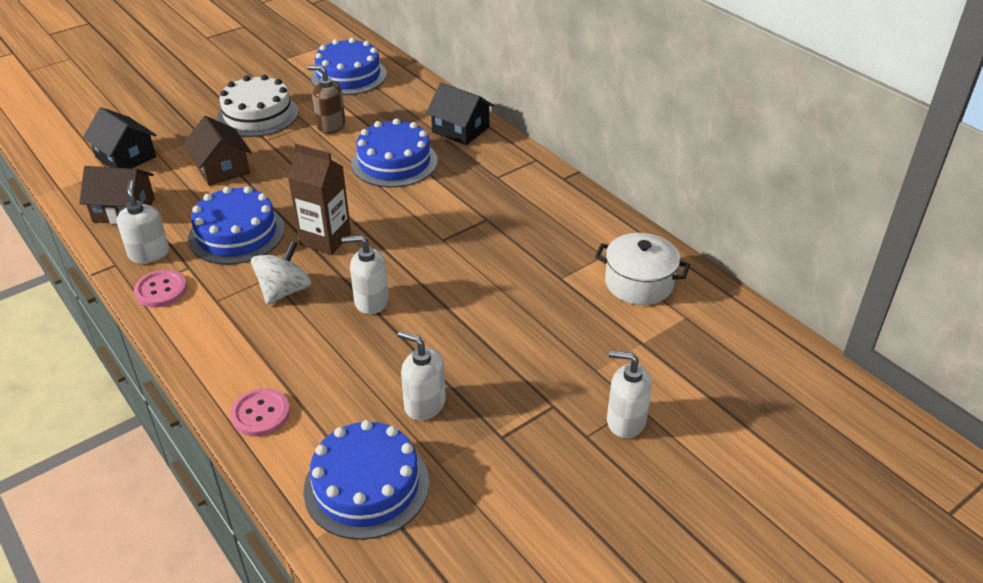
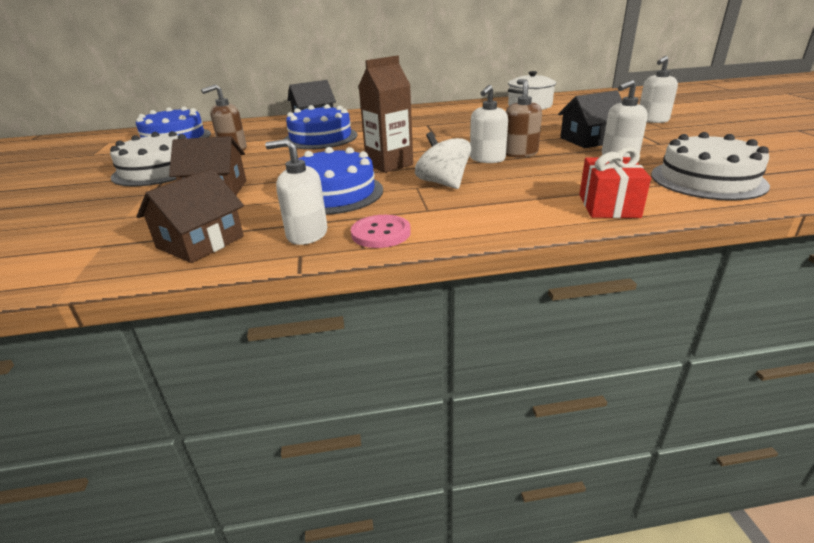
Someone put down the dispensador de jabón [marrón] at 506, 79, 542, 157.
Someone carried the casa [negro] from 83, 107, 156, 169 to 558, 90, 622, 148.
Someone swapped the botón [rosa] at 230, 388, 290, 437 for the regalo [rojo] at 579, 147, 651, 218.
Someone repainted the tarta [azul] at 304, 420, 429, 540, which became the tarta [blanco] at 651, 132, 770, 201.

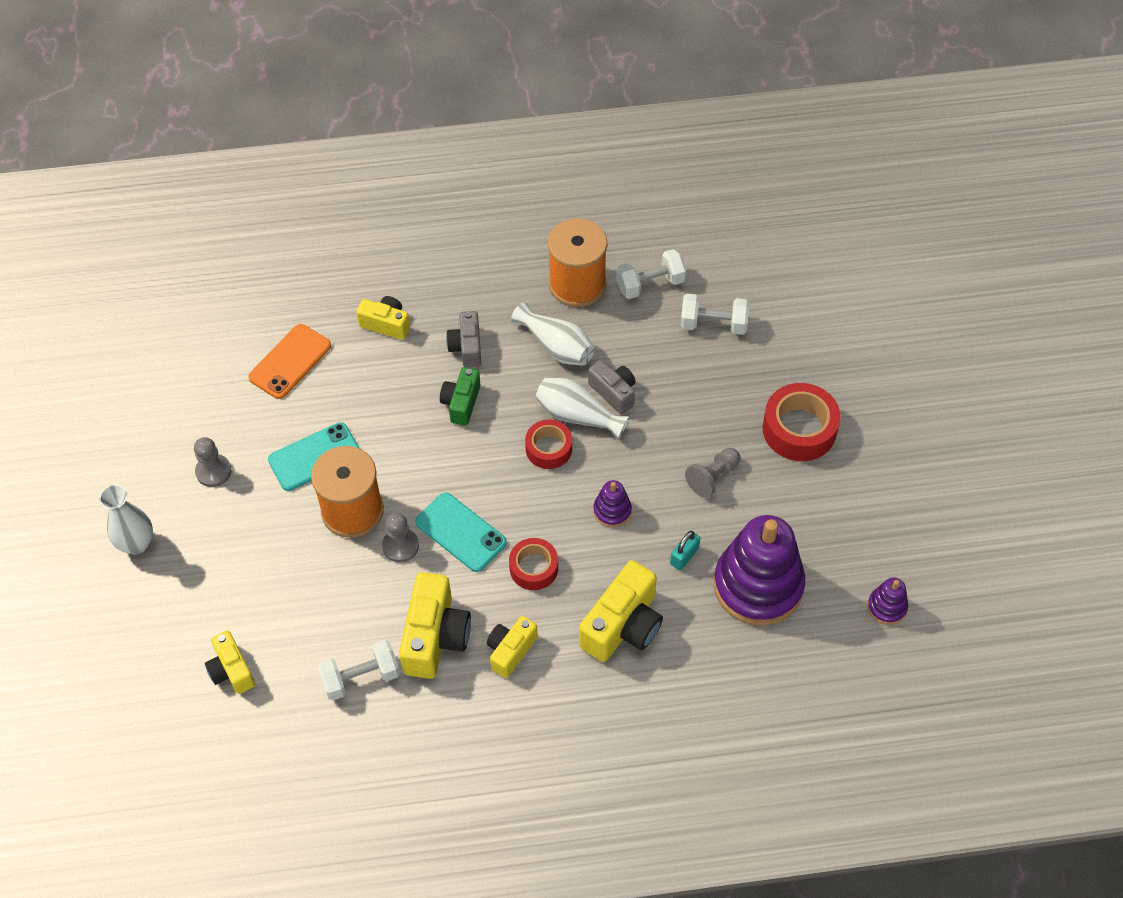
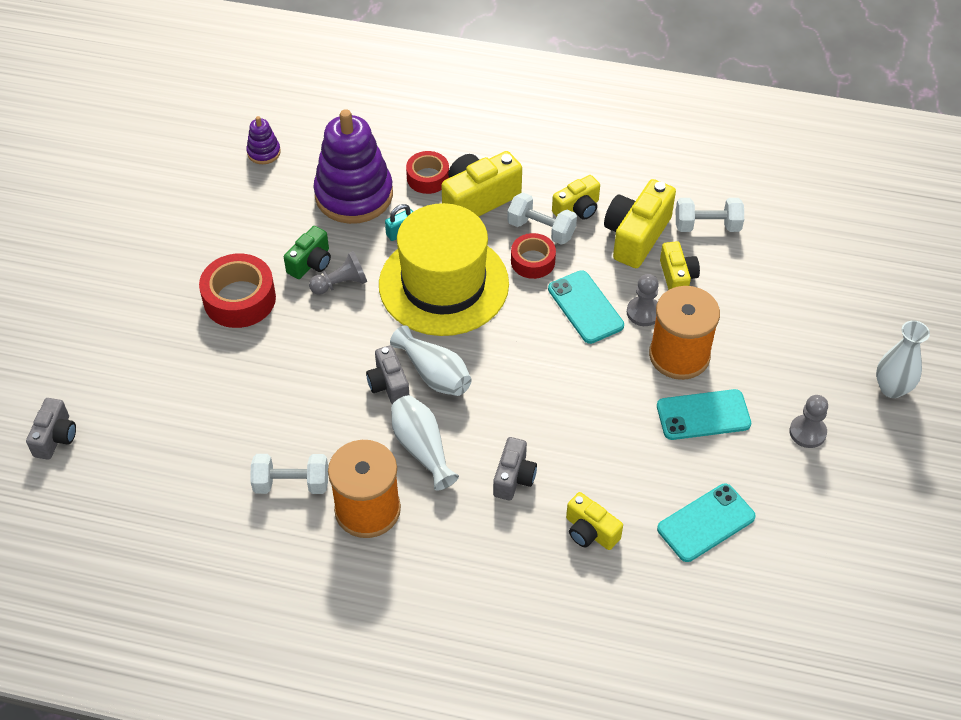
Someone put down the cámara [gris] at 26, 398, 76, 460.
Someone carried the cámara [amarillo] from 205, 630, 255, 694 to 660, 241, 700, 290.
Someone carried the cámara [verde] from 440, 367, 480, 426 to 284, 226, 331, 279.
Someone carried the cinta adhesiva [rojo] from 525, 420, 572, 469 to 406, 151, 449, 194.
Someone carried the mancuerna [blanco] from 680, 294, 749, 335 to 507, 193, 577, 245.
Someone swapped the juguete apilable [morado] at 593, 480, 632, 527 for the sombrero [amarillo] at 379, 203, 509, 336.
Someone repainted the móvil [naranja] at 248, 324, 331, 399, which became the móvil [turquesa] at 657, 484, 756, 562.

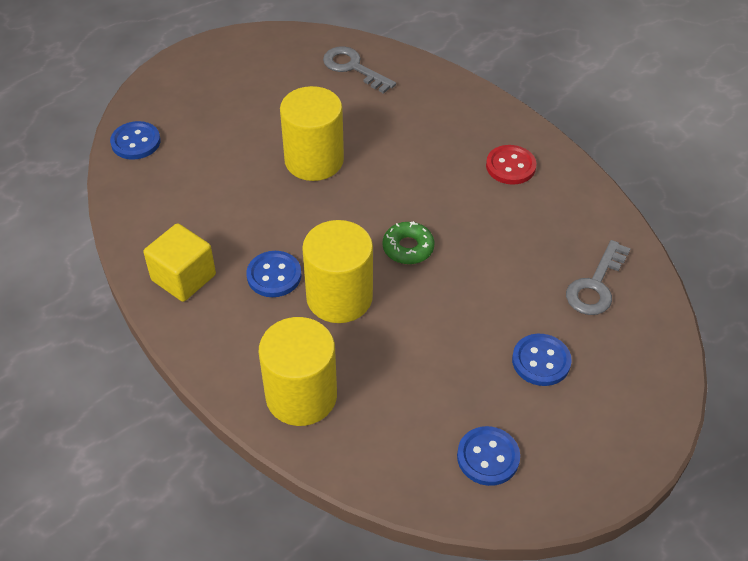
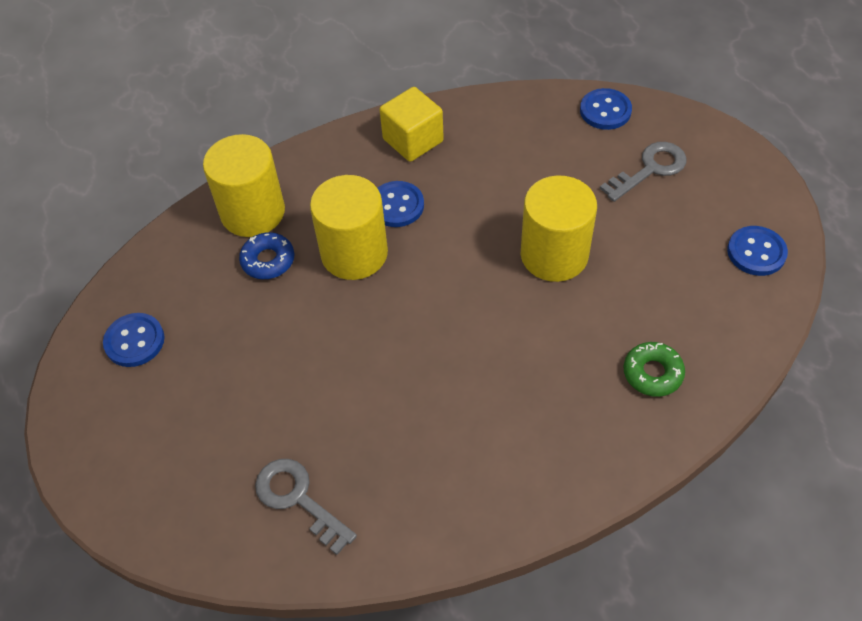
Someone took away the botón [rojo] at 486, 145, 536, 185.
Someone put down the rosquilla [azul] at 239, 232, 294, 279.
Someone carried the llave [gris] from 323, 46, 396, 94 to 600, 142, 686, 202.
Someone carried the rosquilla [verde] from 383, 221, 434, 264 to 624, 342, 685, 397.
Someone carried the botón [azul] from 512, 334, 572, 386 to 727, 226, 788, 276.

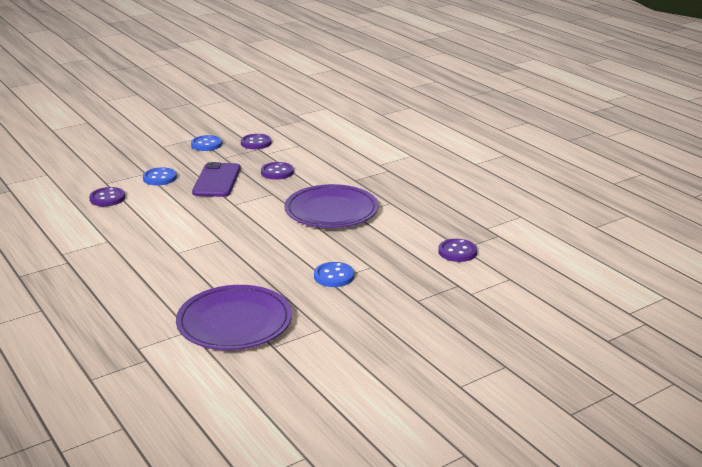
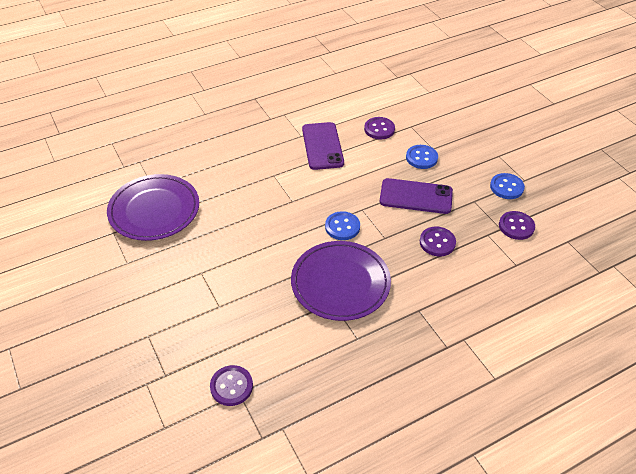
Someone put down the móvil [morado] at 302, 122, 344, 170.
Someone carried the botón [azul] from 314, 262, 354, 287 to 325, 211, 360, 240.

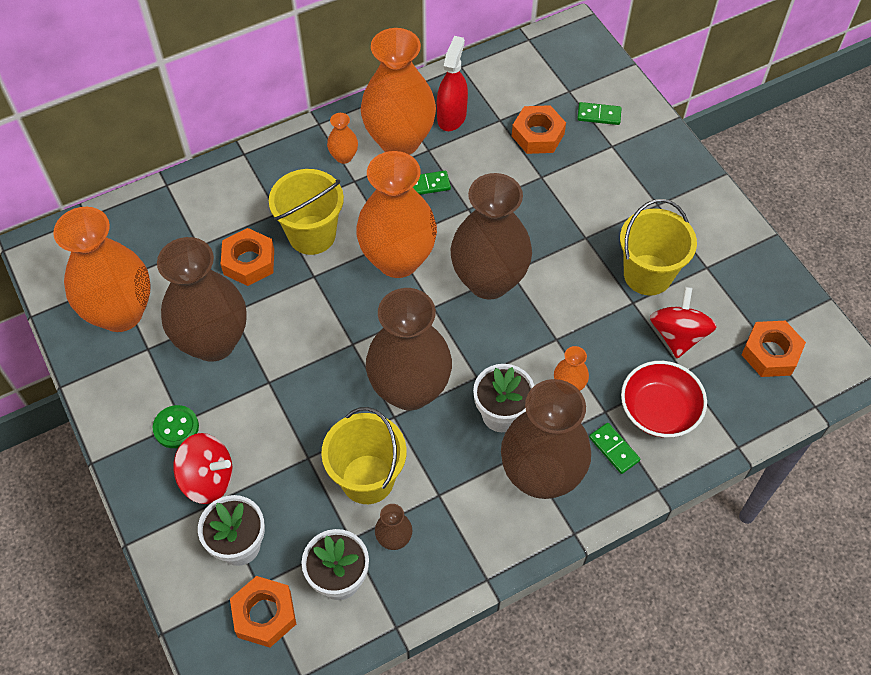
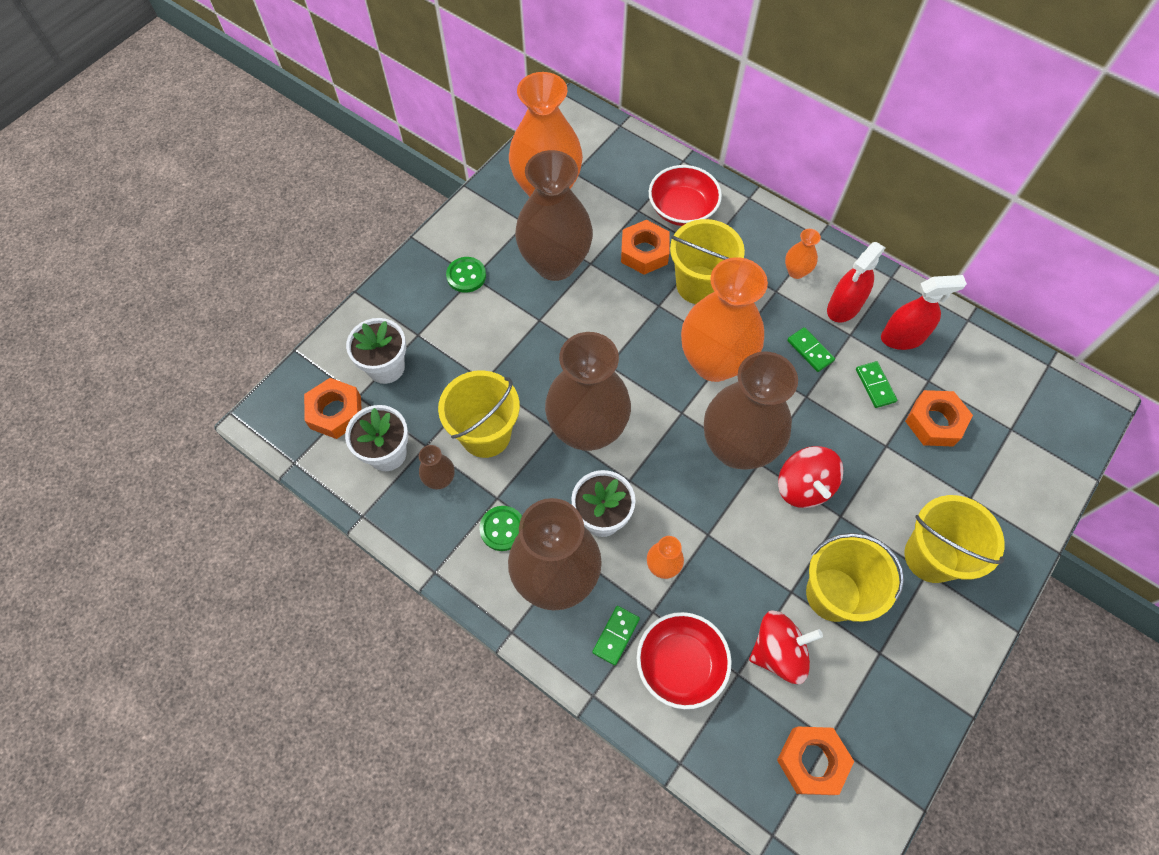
Someone put down the botón [verde] at 480, 506, 522, 551.
Someone put down the cuenco [rojo] at 649, 165, 722, 226.
Someone put down the balde [amarillo] at 904, 495, 1004, 583.
Someone carried the peonza [rojo] from 173, 433, 233, 504 to 778, 446, 843, 508.
Someone carried the ficha de dominó [verde] from 577, 102, 622, 125 to 856, 361, 897, 408.
Someone swapped the florero [naranja] at 361, 28, 436, 155 for the pulverizador [rojo] at 827, 242, 886, 322.

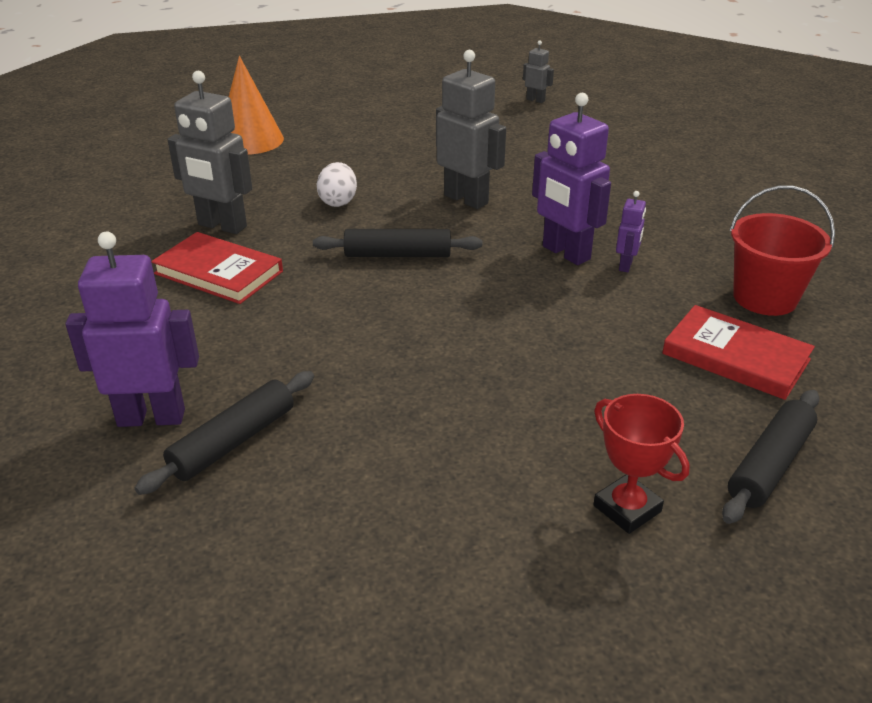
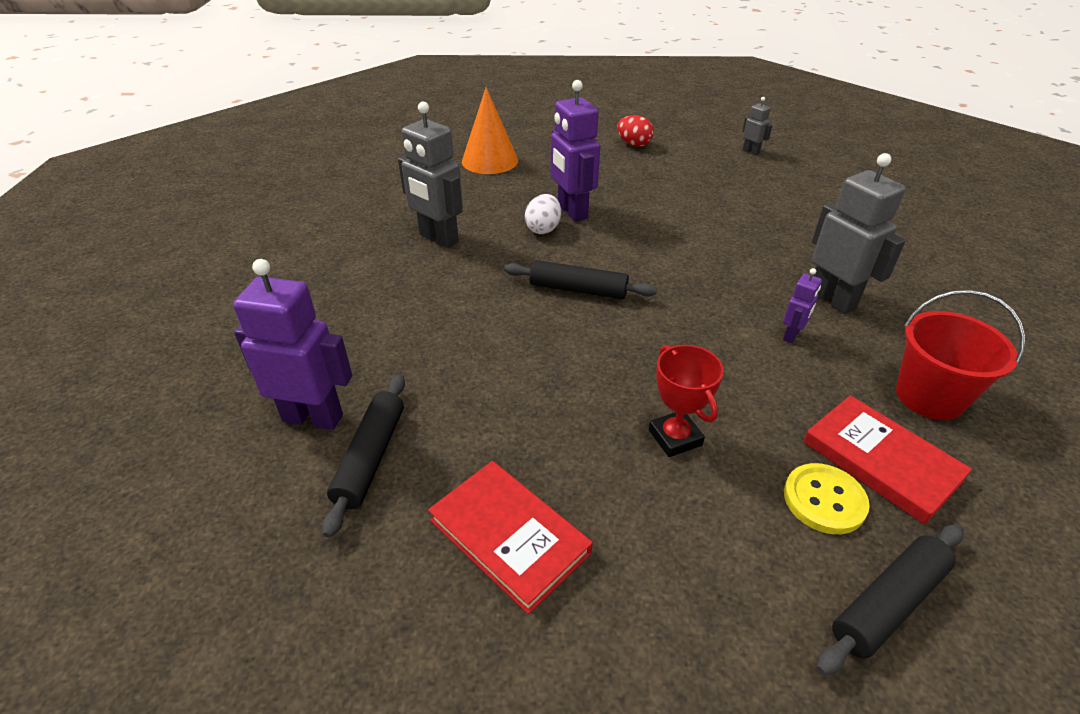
Someone put down the huevo [rojo] at 617, 115, 654, 147.
Someone put down the botón [amarillo] at 784, 463, 870, 534.
Someone carried the libro [rojo] from 151, 232, 283, 304 to 428, 461, 593, 614.
Someone carried the robot [gris] from 436, 50, 506, 209 to 812, 153, 906, 314.
Someone carried the robot [morado] from 532, 93, 611, 265 to 550, 80, 600, 222.
Someone carried the trofeo [rojo] from 594, 394, 690, 534 to 649, 345, 724, 457.
Someone rotated the rodillo [negro] at 135, 371, 314, 495 by 45 degrees counterclockwise.

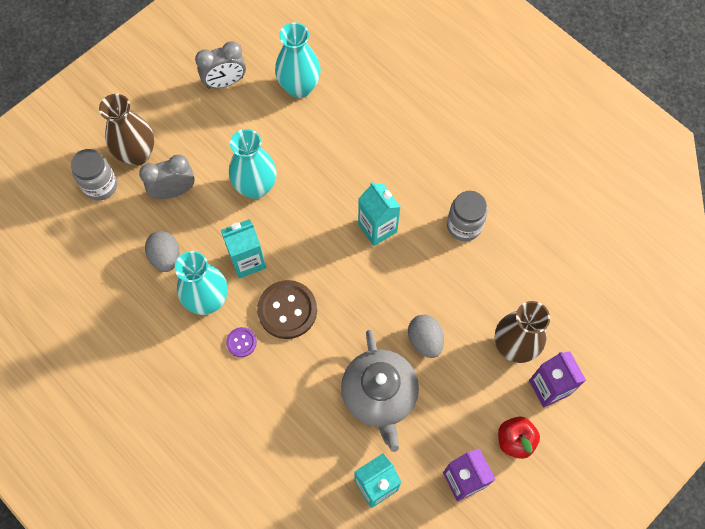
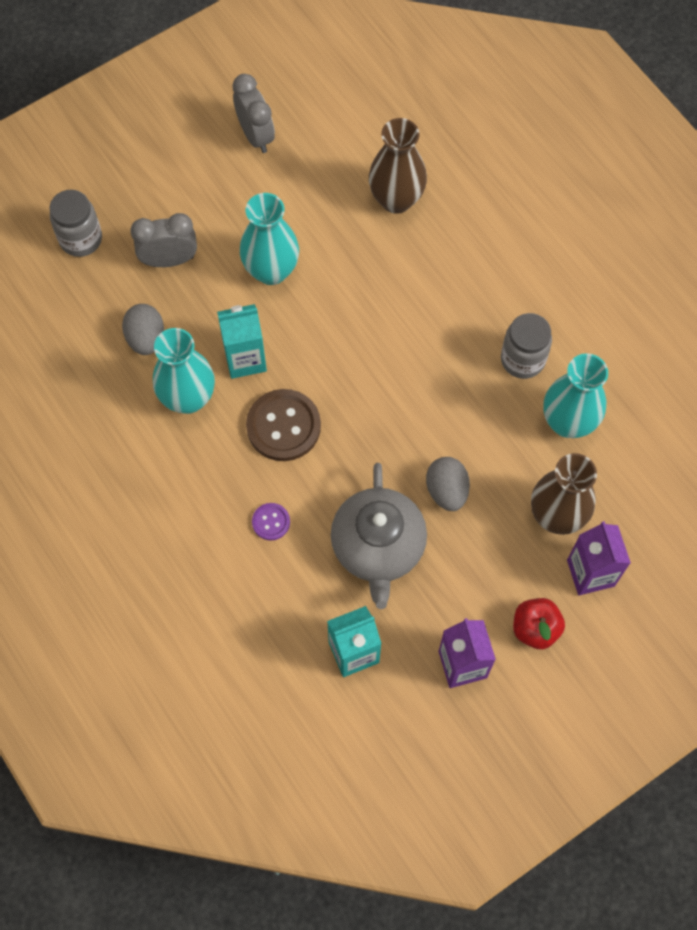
Someone took away the cartón de leche [turquesa] at 358, 182, 400, 246.
Someone carried the florero [marrón] from 99, 94, 154, 166 to 369, 118, 427, 214.
Someone carried the botón [morado] from 226, 327, 257, 357 to 252, 503, 290, 541.
Someone carried the florero [turquesa] from 275, 22, 321, 98 to 543, 353, 608, 438.
Someone rotated the despertador [gris] at 195, 41, 246, 89 by 105 degrees counterclockwise.

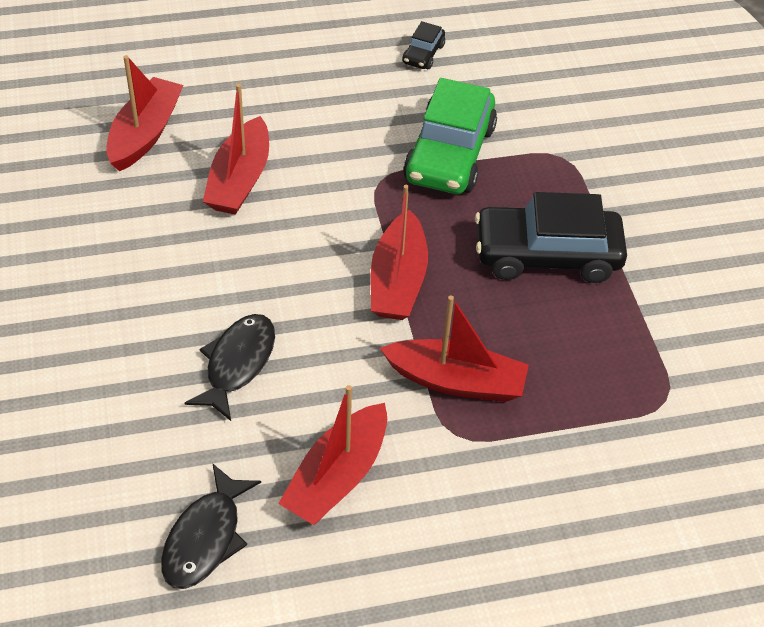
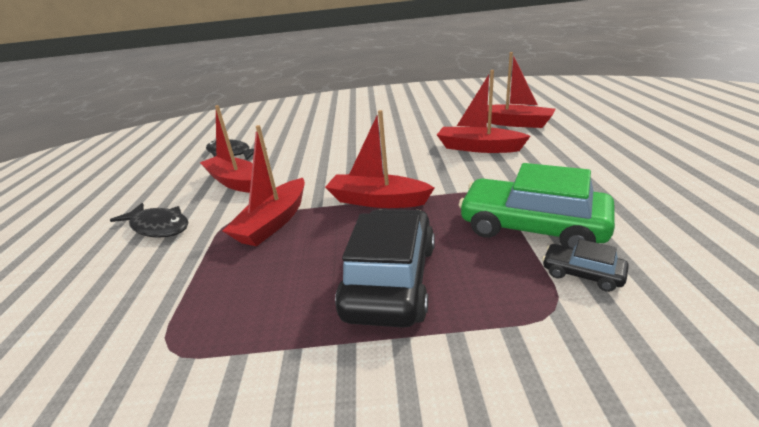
Someone carried the pez [negro] from 184, 314, 275, 421 to 110, 203, 189, 238.
Someone carried the coche [negro] from 402, 21, 445, 69 to 542, 239, 629, 292.

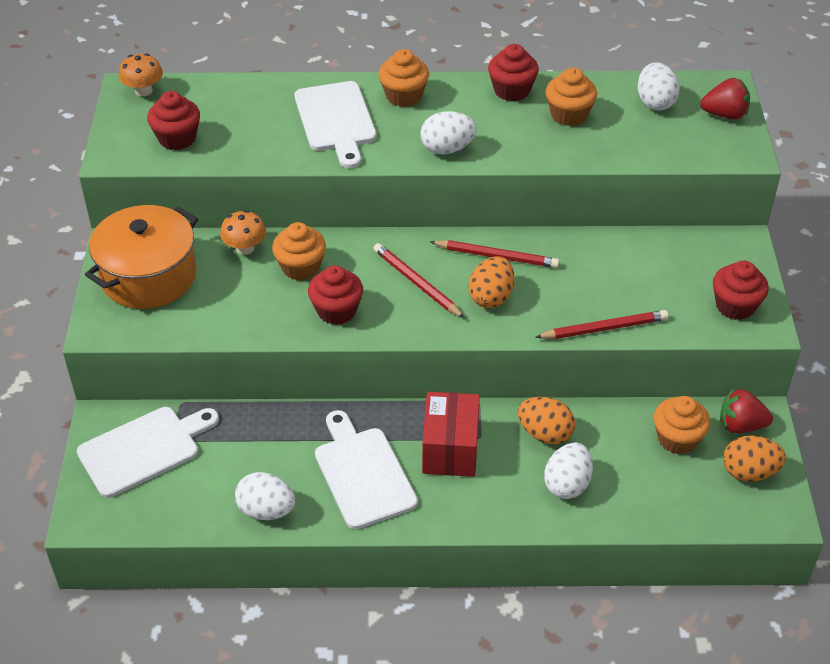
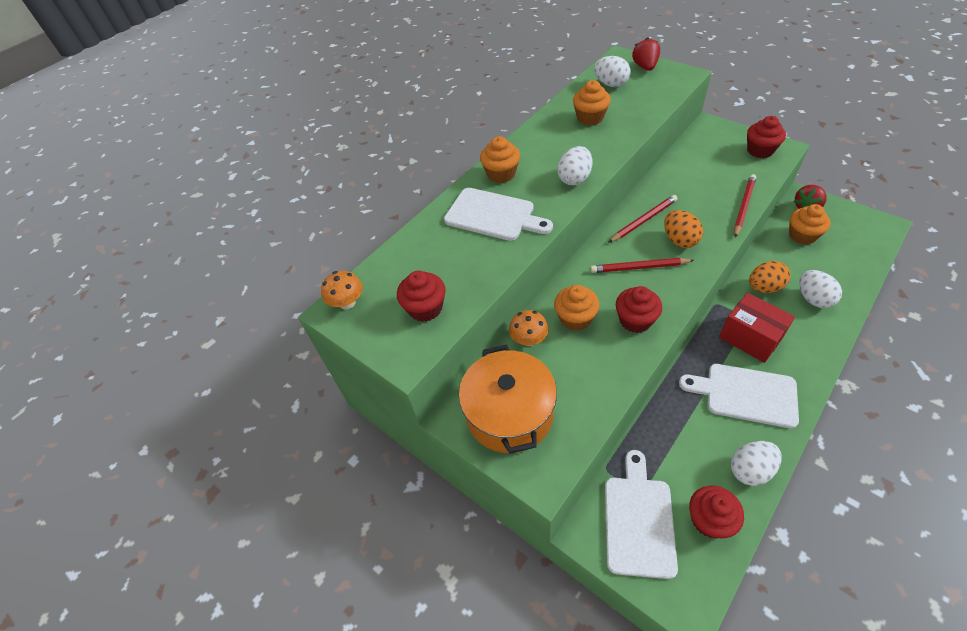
Someone took away the huevo [naranja] at 723, 436, 786, 482.
Someone carried the magdalena [rojo] from 488, 44, 539, 101 to 689, 486, 744, 538.
Someone rotated the fresa [rojo] at 700, 78, 750, 120 by 45 degrees counterclockwise.

